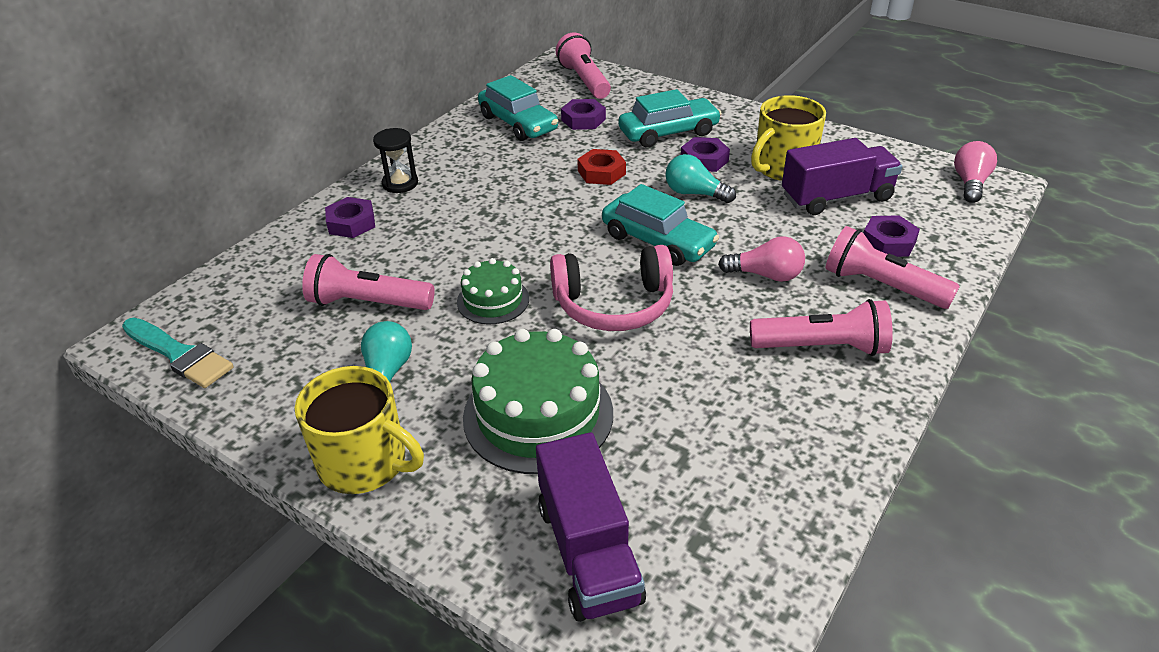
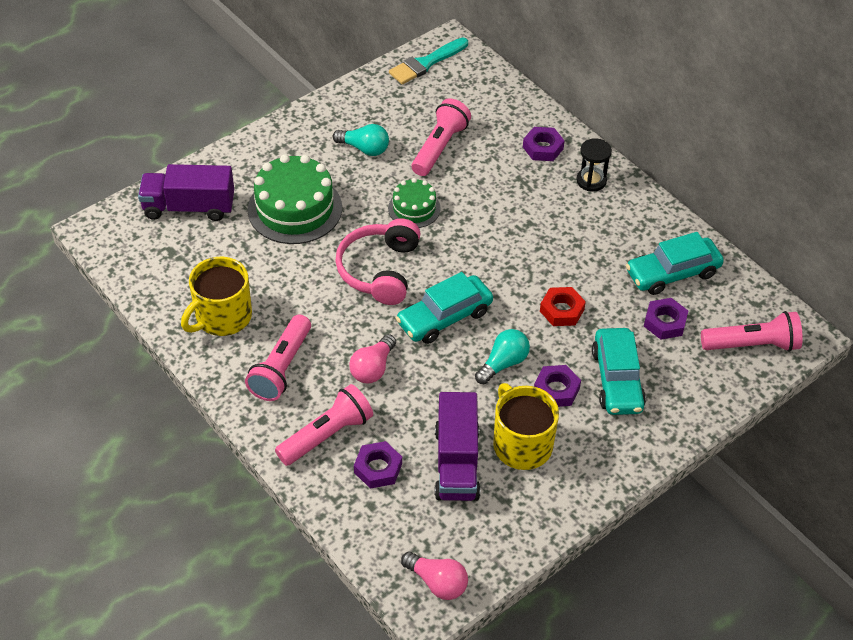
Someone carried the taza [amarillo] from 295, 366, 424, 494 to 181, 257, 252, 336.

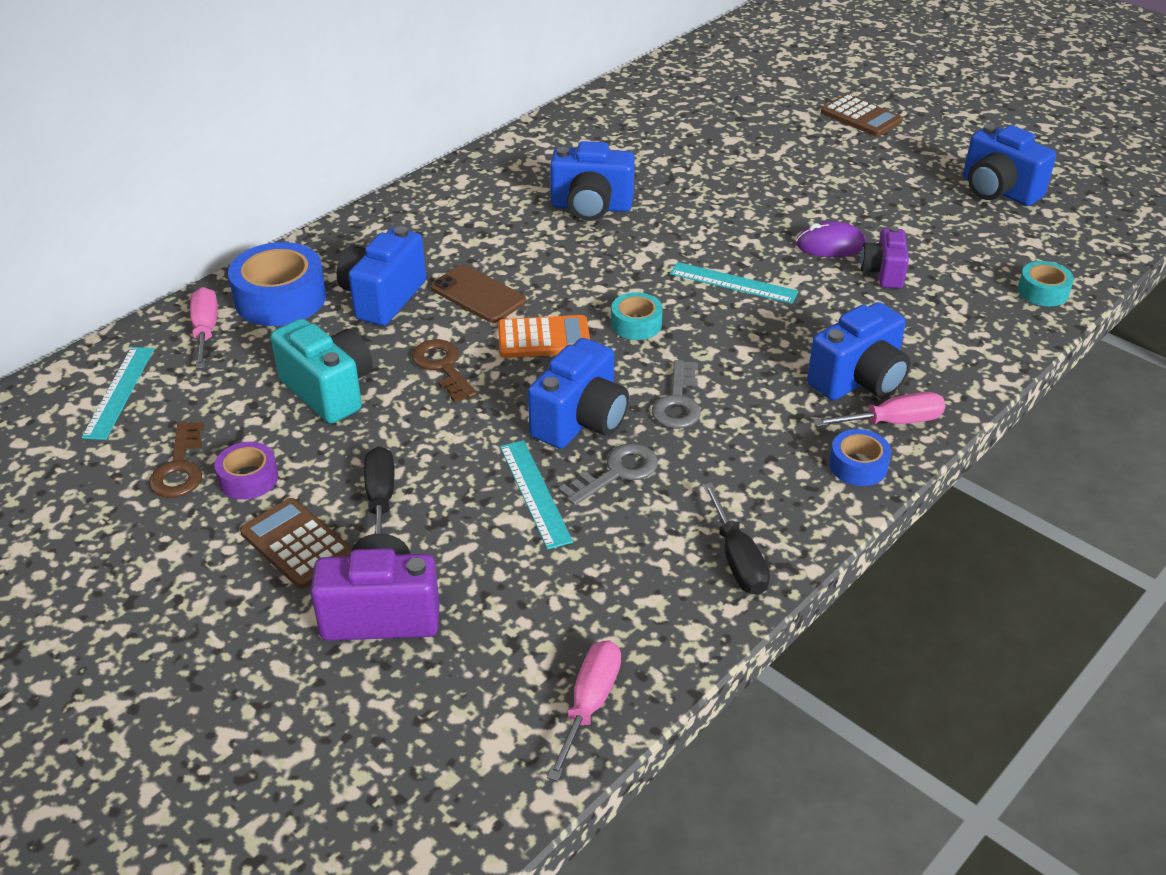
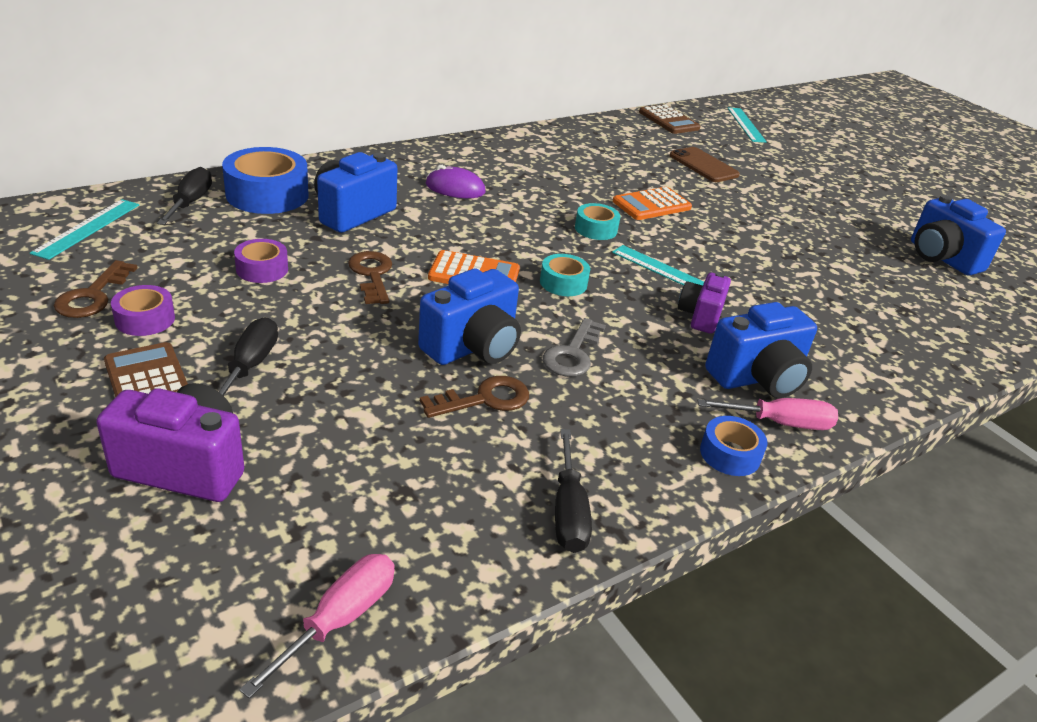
Someone took away the cámara [azul] at 550, 141, 635, 221.
Someone put down the calculadora [naranja] at 613, 187, 692, 220.
Someone carried the móvil [marrón] from 431, 265, 526, 323 to 669, 147, 740, 182.
Someone carried the regla [turquesa] from 500, 440, 573, 549 to 727, 107, 767, 143.
Someone carried the ratón [morado] from 796, 221, 866, 257 to 426, 165, 486, 198.
Someone carried the calculadora [marrón] from 821, 94, 903, 137 to 639, 104, 700, 134.
Someone carried the cámara [morado] from 860, 226, 909, 288 to 678, 272, 731, 334.
Someone carried the cinta adhesiva [turquesa] from 1018, 261, 1074, 306 to 575, 203, 620, 240.
Someone swapped the cámara [turquesa] at 270, 318, 373, 424 for the cinta adhesiva [morado] at 234, 239, 288, 283.
Someone repainted the destornillador [rosa] at 190, 287, 218, 369, which became the destornillador [negro] at 157, 167, 212, 225.
Someone repainted the llave [gris] at 558, 443, 658, 506, which became the llave [marrón] at 420, 376, 529, 418.

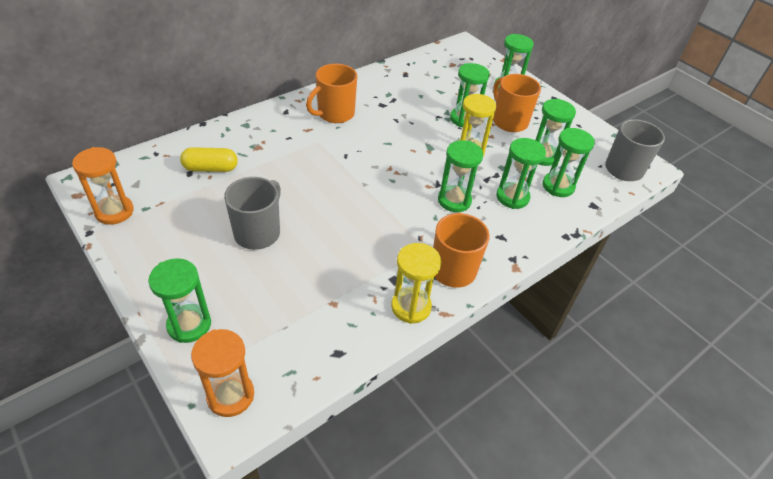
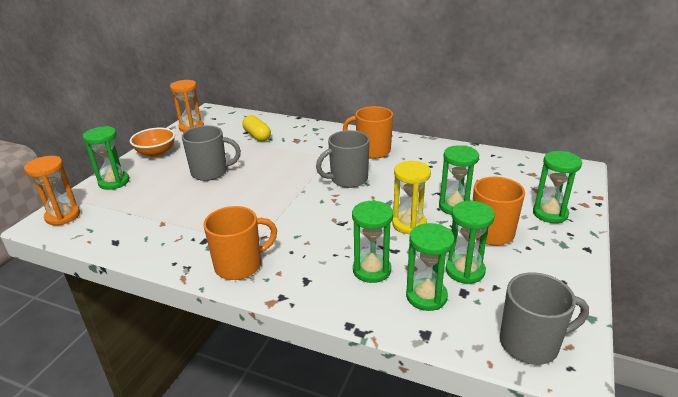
Someone took away the reloj de arena [amarillo] at 391, 243, 441, 324.
Someone took away the reloj de arena [verde] at 438, 140, 483, 212.
Someone put down the cuenco [naranja] at 130, 128, 175, 157.
Someone put down the taza [gris] at 316, 130, 370, 188.

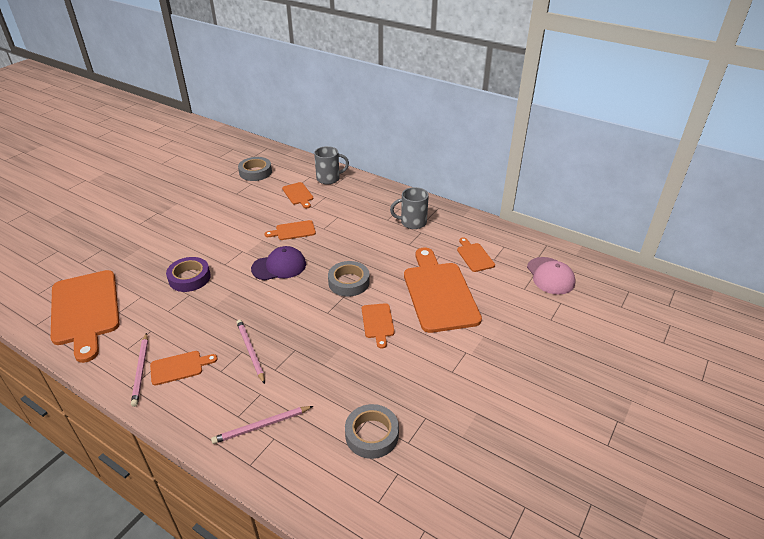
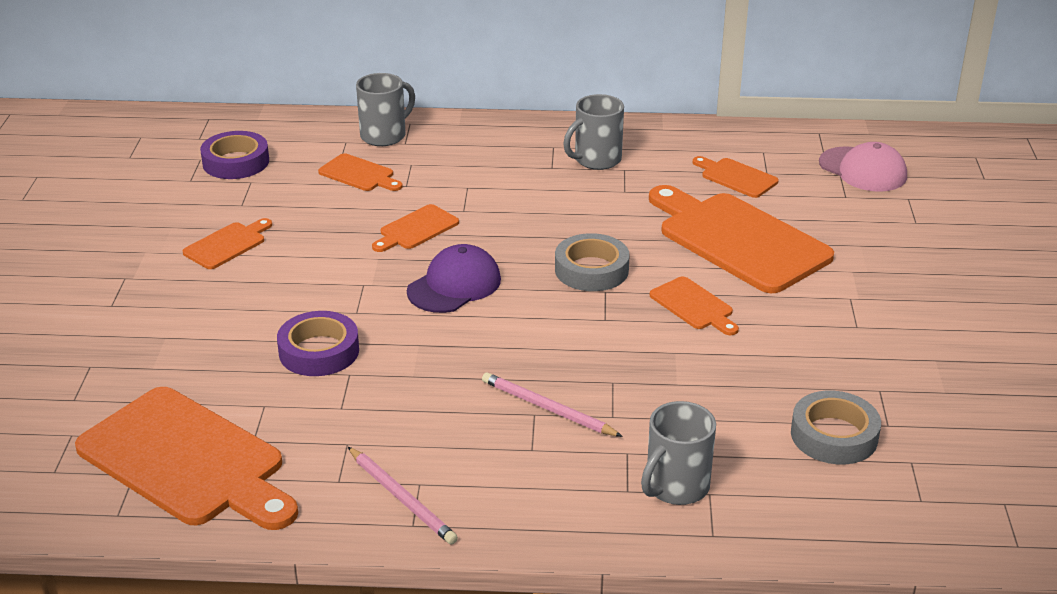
Someone carried the tabla de cortar [naranja] from 150, 351, 218, 385 to 183, 218, 272, 269.
Someone swapped the lápiz [rosa] at 211, 406, 313, 444 for the taza [gris] at 641, 401, 716, 505.
Someone repainted the cinta adhesiva [gris] at 238, 157, 272, 181, which became the cinta adhesiva [morado] at 200, 131, 269, 179.

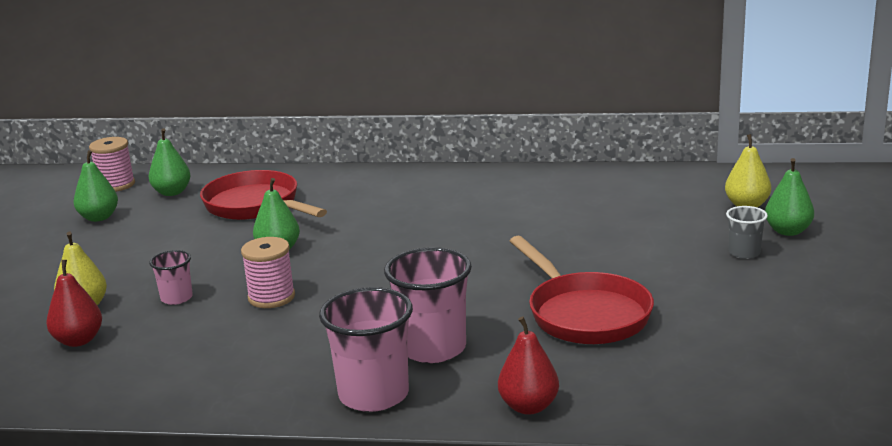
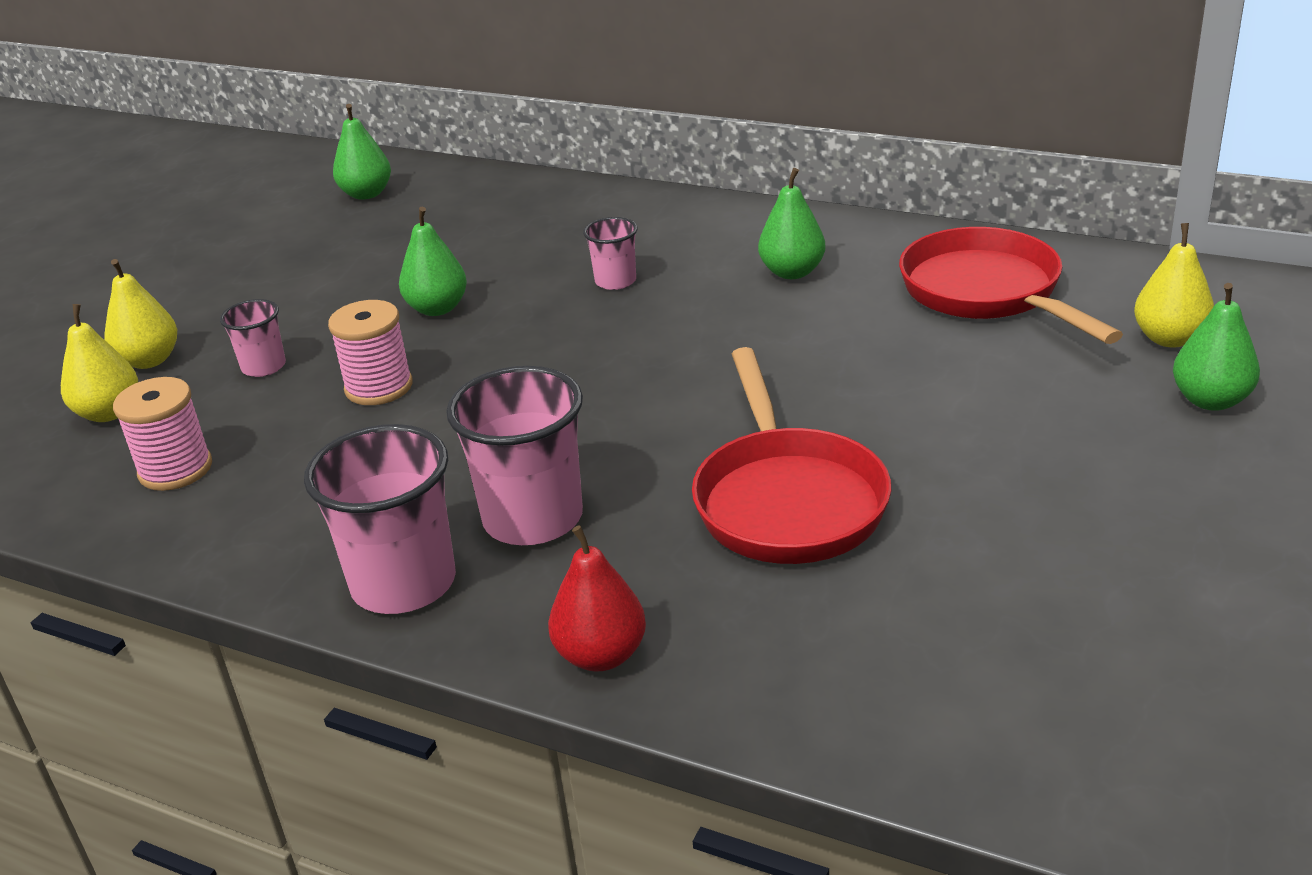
Someone took away the vaso [gris] at 726, 206, 768, 259.
Someone put down the vaso [rosa] at 583, 217, 638, 290.
Someone carried the pera [verde] from 73, 150, 118, 222 to 758, 168, 825, 279.
Someone carried the carrete [rosa] from 89, 137, 135, 192 to 113, 377, 212, 491.
Someone carried the sartén [rojo] from 200, 170, 327, 220 to 899, 227, 1123, 344.
Someone repainted the pera [rojo] at 46, 260, 102, 347, which became the pera [amarillo] at 61, 304, 138, 422.

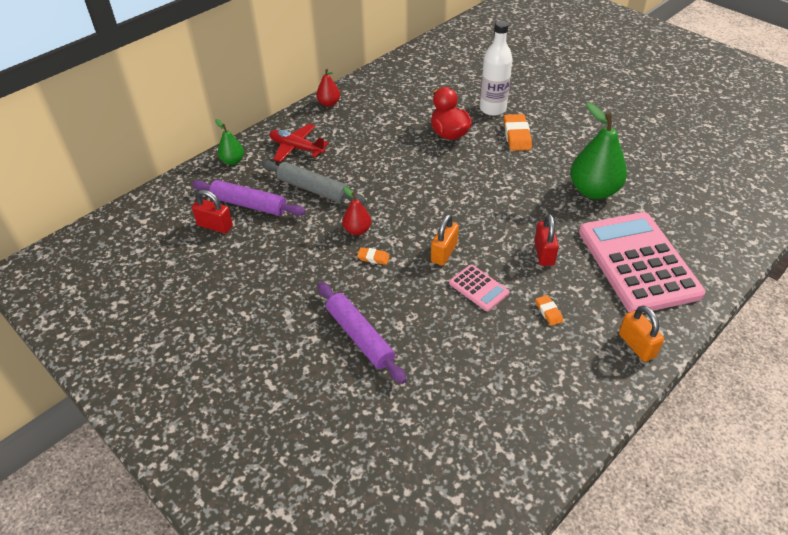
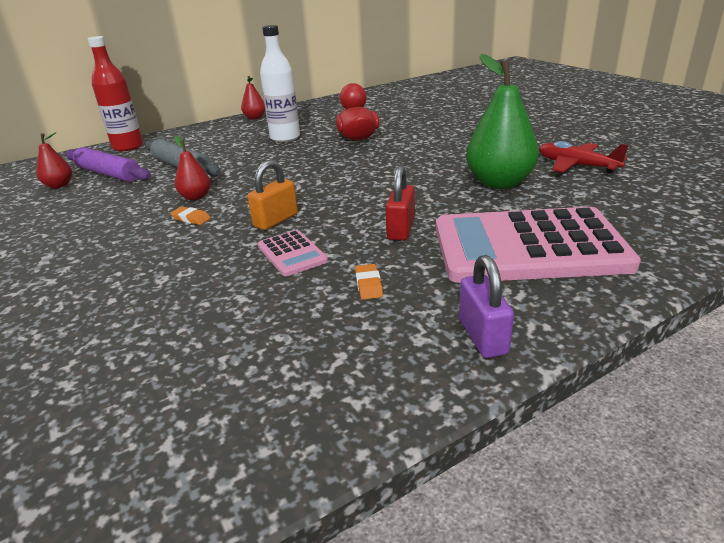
Someone took away the rodillo [morado] at 318, 282, 407, 384.
Someone took away the goma de borrar [naranja] at 504, 114, 532, 151.
Someone carried the avión [rojo] from 269, 124, 329, 162 to 539, 141, 629, 174.
Someone carried the botella [blanco] from 480, 21, 513, 116 to 260, 25, 300, 142.
Someone swapped the candado [rojo] at 192, 190, 233, 233 for the pera [rojo] at 37, 132, 72, 189.
Someone swapped the pera [verde] at 215, 119, 244, 165 for the botella [rojo] at 88, 36, 143, 151.
Someone repainted the candado [naranja] at 619, 305, 664, 362, which became the candado [morado] at 459, 255, 514, 358.
Someone rotated the calculadora [rosa] at 579, 212, 706, 313 by 90 degrees counterclockwise.

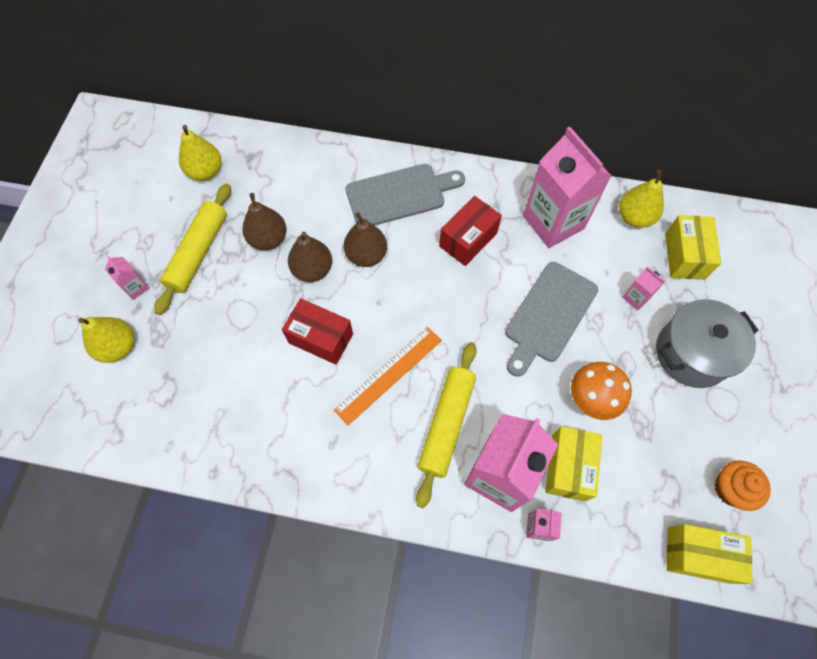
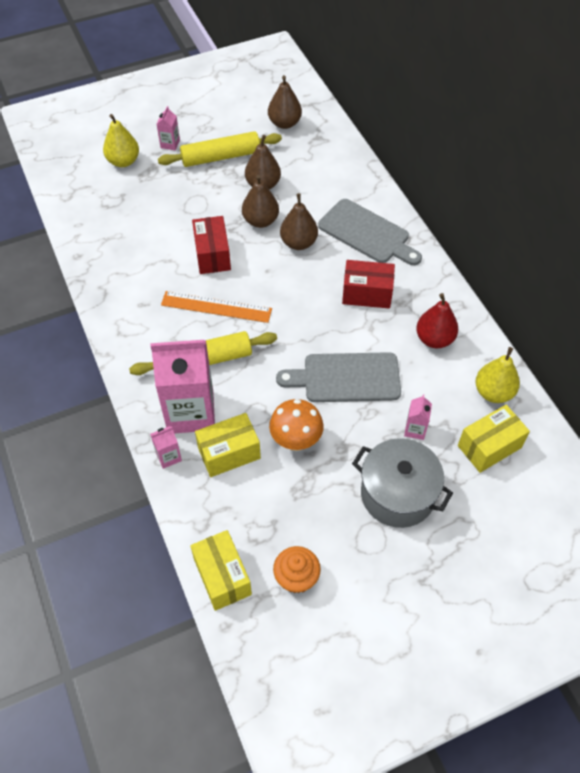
Someone swapped the cartón de leche [rosa] at 523, 126, 611, 248 for the pera [rojo] at 416, 293, 458, 348.
Someone repainted the pera [amarillo] at 179, 125, 221, 181, which became the pera [marrón] at 268, 75, 302, 129.

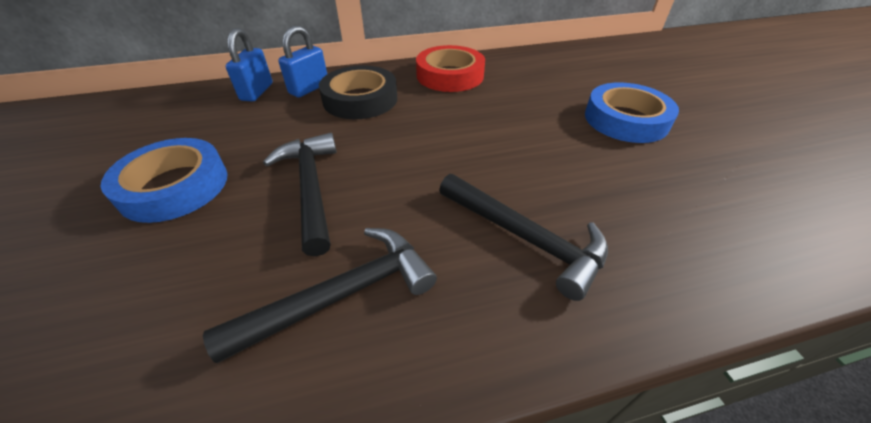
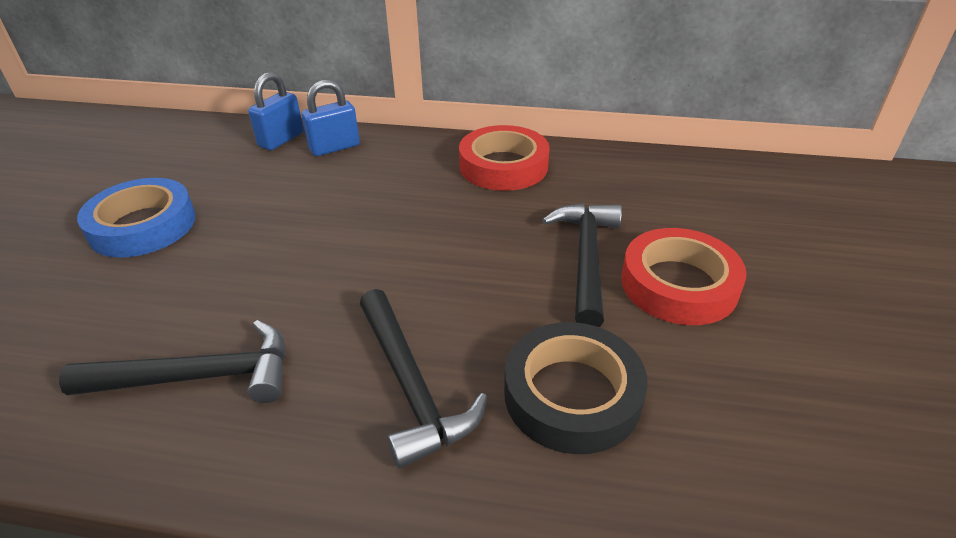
Someone carried the martillo [negro] from 263, 133, 337, 256 to 542, 203, 622, 327.
Someone carried the cinta adhesiva [negro] from 319, 65, 397, 119 to 504, 322, 648, 454.
Someone repainted the cinta adhesiva [azul] at 585, 82, 679, 143, which became the cinta adhesiva [rojo] at 621, 228, 747, 325.

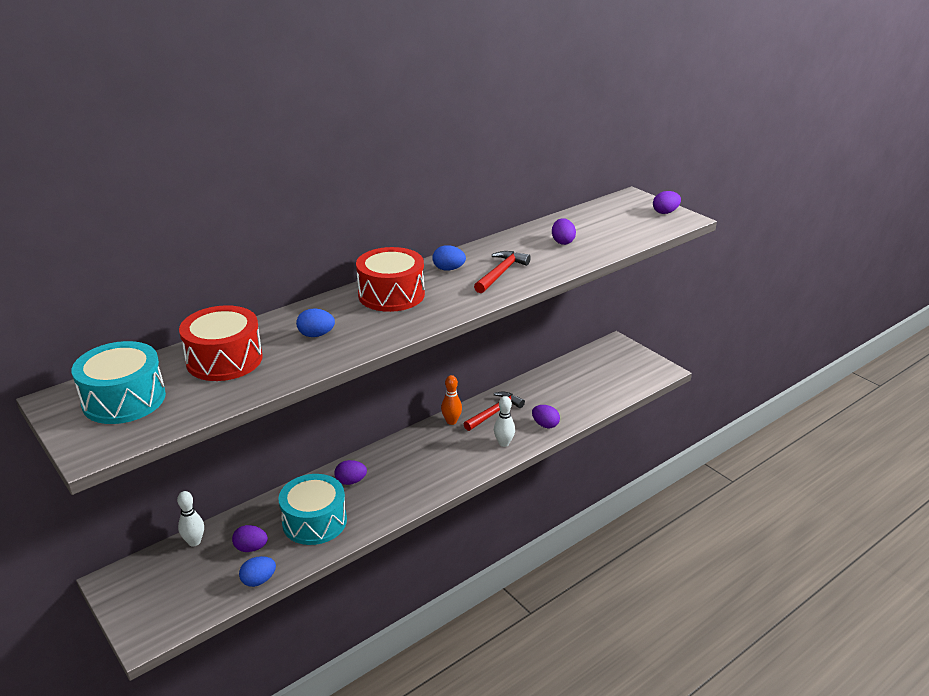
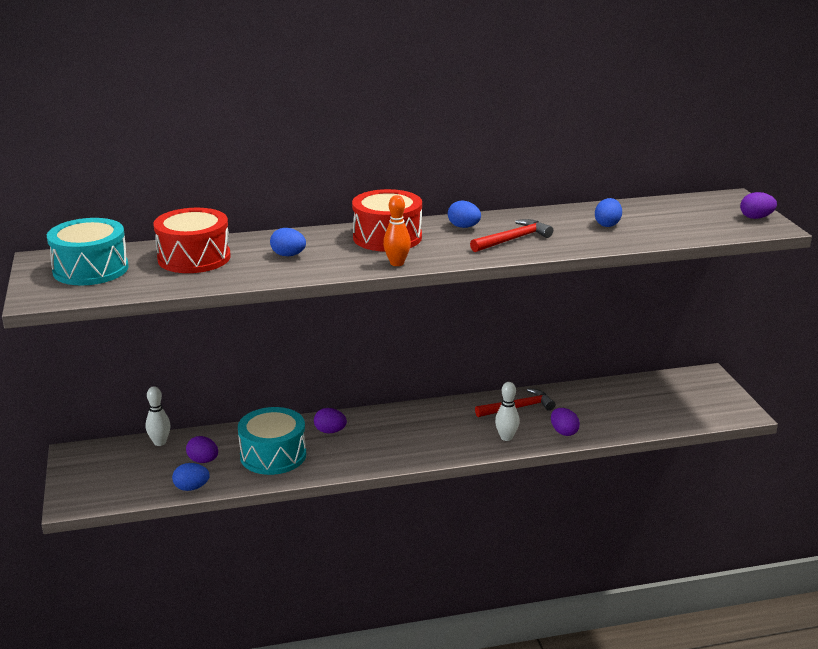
Someone carried the bolo [naranja] from 441, 375, 462, 425 to 383, 195, 411, 266.
Someone repainted the huevo [morado] at 552, 218, 576, 245, which became the huevo [azul] at 595, 198, 622, 227.

